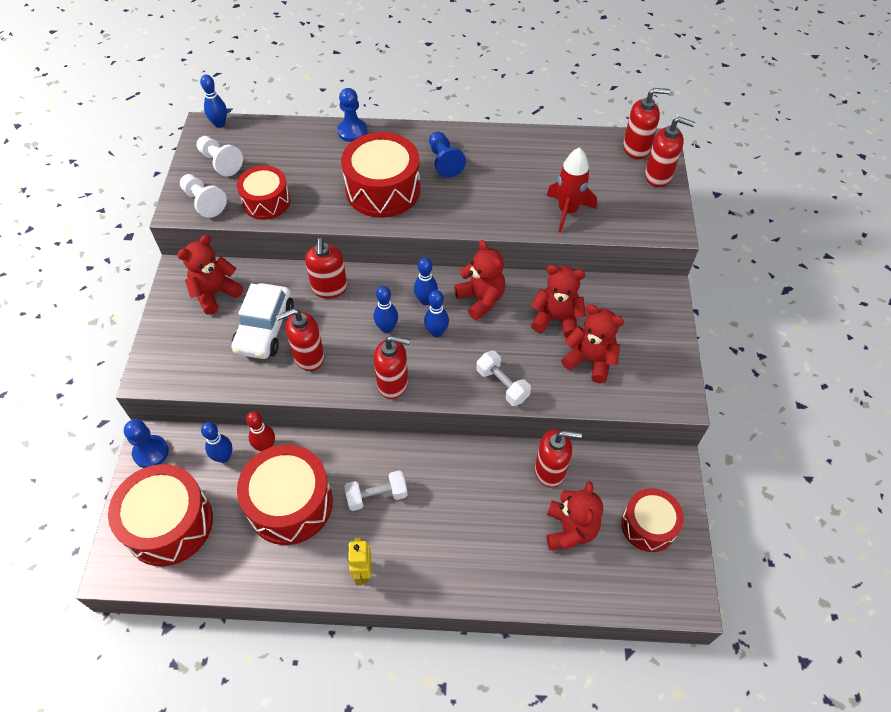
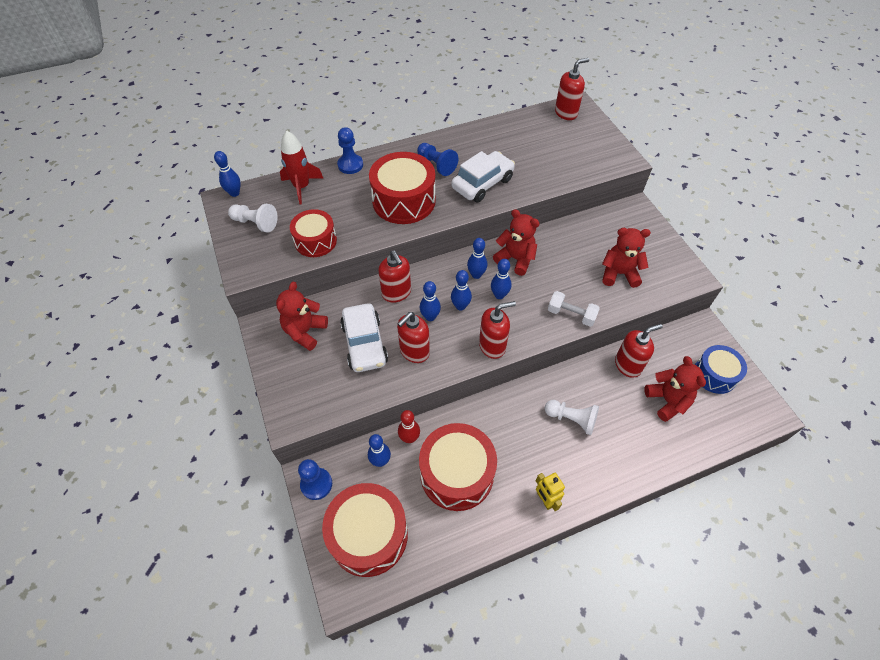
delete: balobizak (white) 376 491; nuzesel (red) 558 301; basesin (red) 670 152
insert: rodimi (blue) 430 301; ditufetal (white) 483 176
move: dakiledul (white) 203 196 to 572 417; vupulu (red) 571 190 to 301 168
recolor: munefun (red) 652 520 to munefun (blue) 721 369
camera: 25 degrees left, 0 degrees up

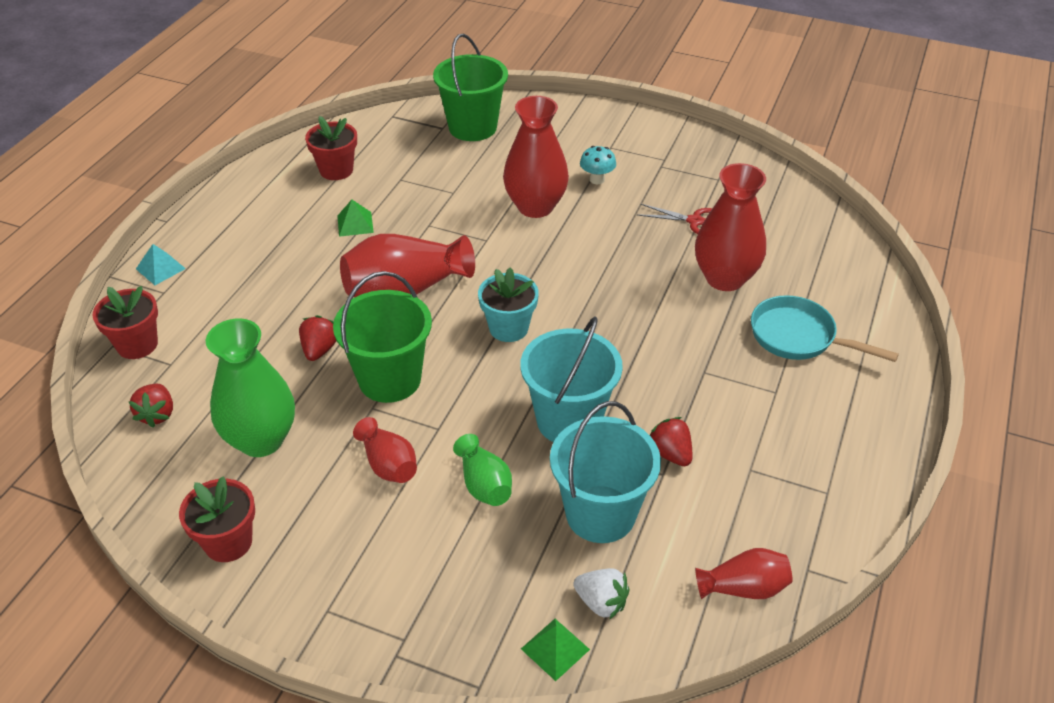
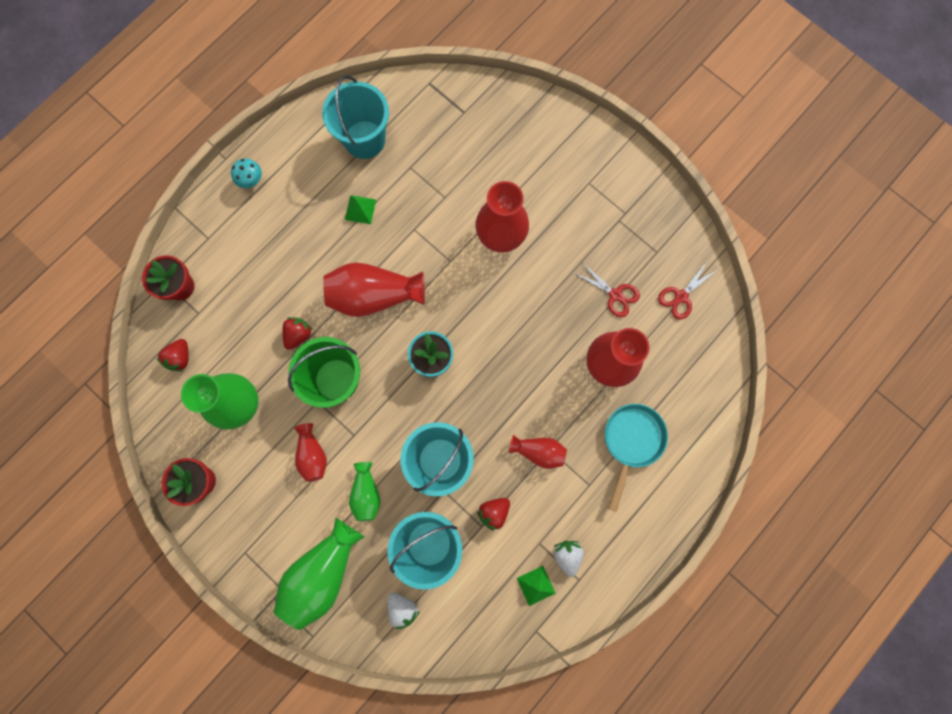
delete: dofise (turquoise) 161 264; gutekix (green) 470 87
insert: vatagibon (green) 319 574; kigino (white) 568 559; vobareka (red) 687 290
move: dofise (green) 555 650 to 536 586; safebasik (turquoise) 598 165 to 246 173; vatagibon (red) 744 573 to 538 452
replace: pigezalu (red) 331 148 to gutekix (turquoise) 355 117
rotate: kigino (red) 671 441 = 493 514 120 degrees counterclockwise; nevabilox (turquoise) 825 328 = 636 458 60 degrees clockwise
camera: 20 degrees right, 35 degrees up

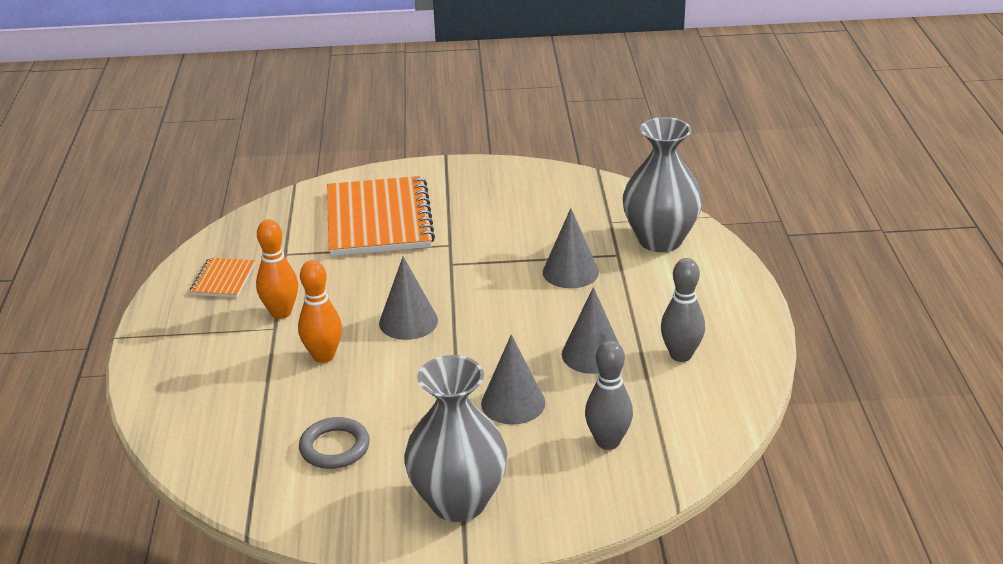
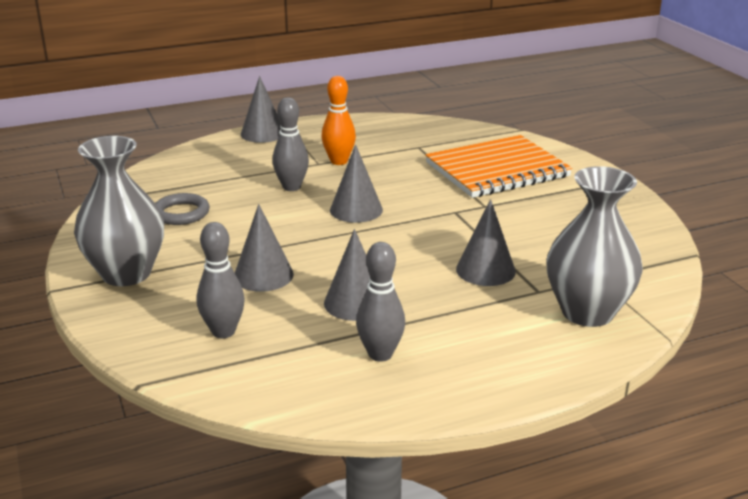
delete: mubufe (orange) 222 278
insert: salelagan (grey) 261 109
recolor: rodimi (orange) 320 311 to rodimi (grey) 290 144
camera: 70 degrees right, 5 degrees down

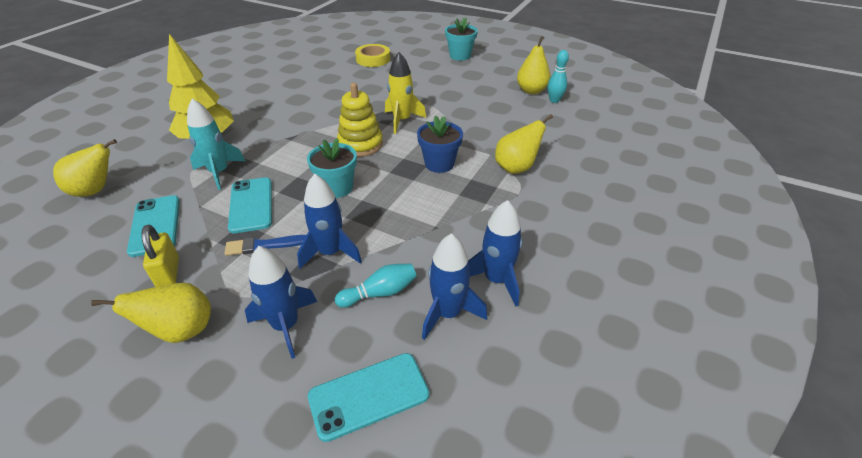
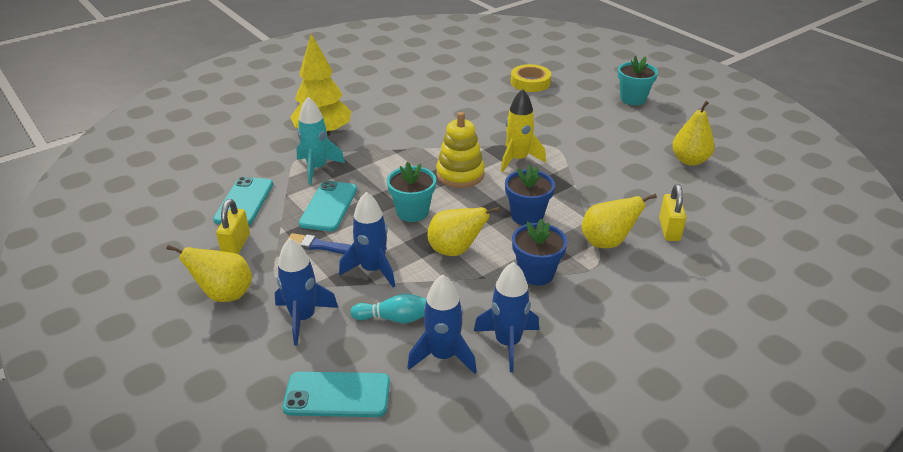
delete: rodimi (turquoise) 558 76
insert: pigezalu (blue) 539 252; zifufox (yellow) 672 212
move: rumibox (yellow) 85 168 to 463 231
camera: 25 degrees right, 5 degrees down

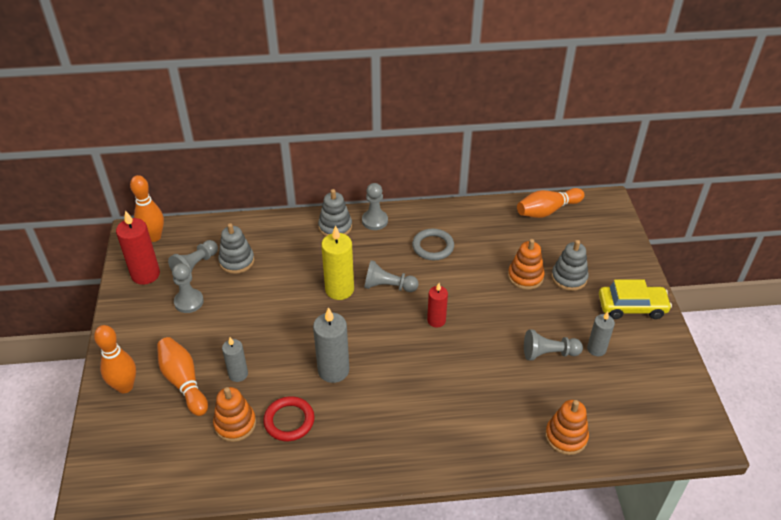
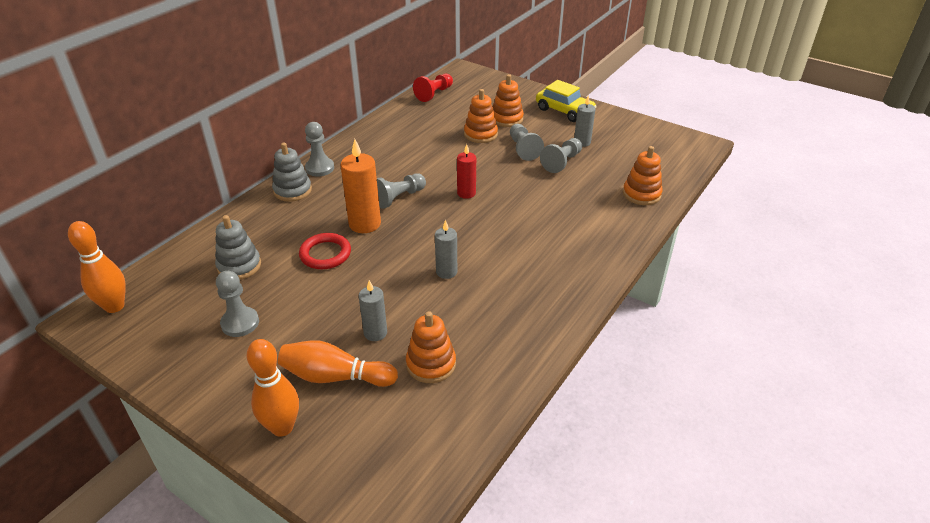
delete: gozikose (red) 138 247; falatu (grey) 433 244
move: dakiledul (grey) 193 257 to 527 142; falatu (red) 289 418 to 325 251
replace: rodimi (orange) 551 203 to dakiledul (red) 433 88
recolor: gozikose (yellow) 337 262 to gozikose (orange) 361 186; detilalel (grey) 569 265 to detilalel (orange) 508 100
rotate: ditufetal (yellow) 635 299 = 566 101 90 degrees clockwise
resize: gozikose (grey) 331 345 = 446 249 x0.62
camera: 50 degrees left, 5 degrees down

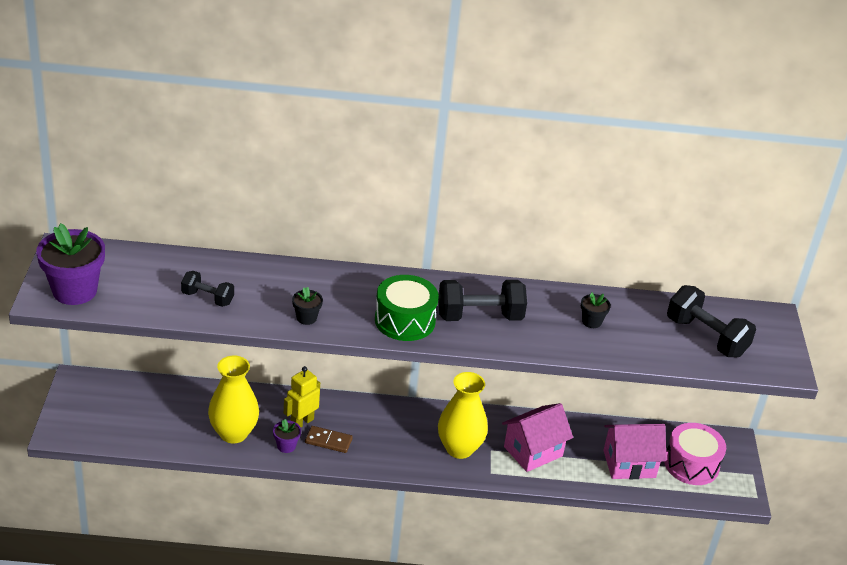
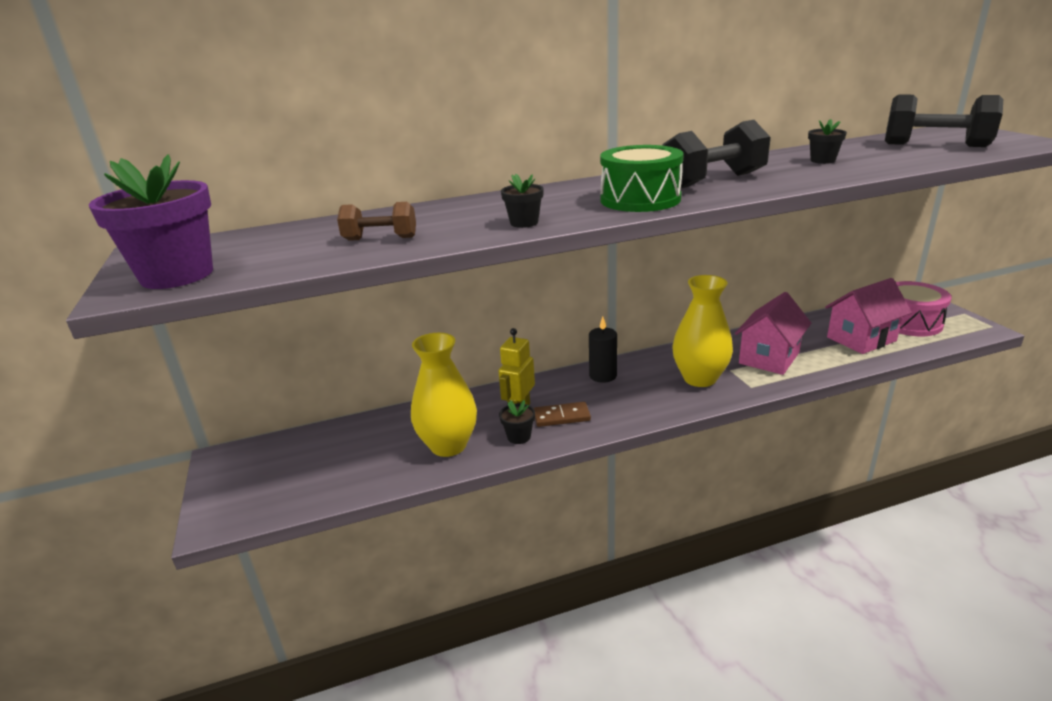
insert: gozikose (black) 603 350
recolor: balobizak (black) 207 289 to balobizak (brown) 376 221; pigezalu (purple) 287 436 to pigezalu (black) 517 422
camera: 15 degrees left, 10 degrees down

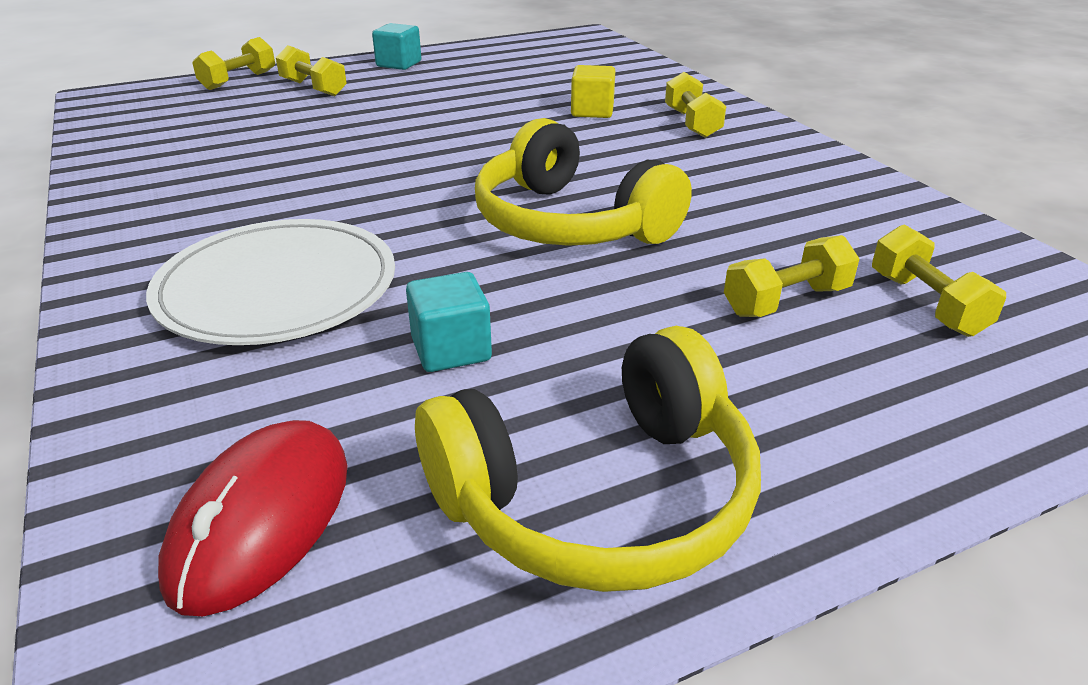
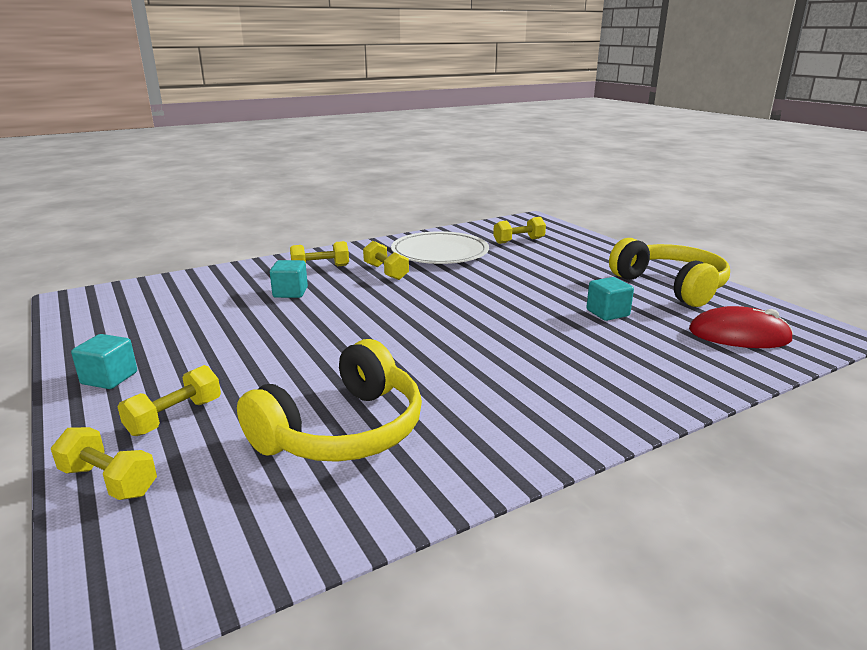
move: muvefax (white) 270 282 to 440 247; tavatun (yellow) 583 182 to 329 400; balobizak (yellow) 791 276 to 386 260
recolor: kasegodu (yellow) 593 91 to kasegodu (turquoise) 289 279
camera: 95 degrees left, 10 degrees down

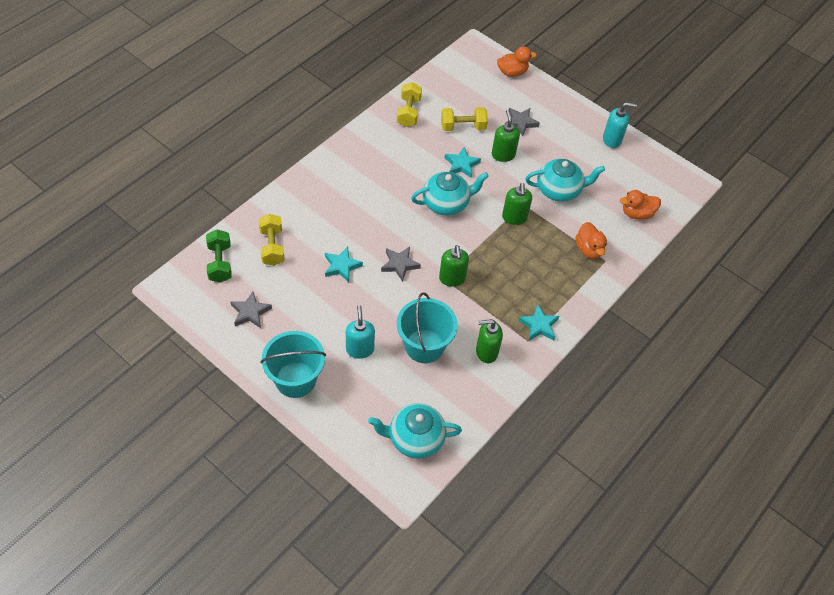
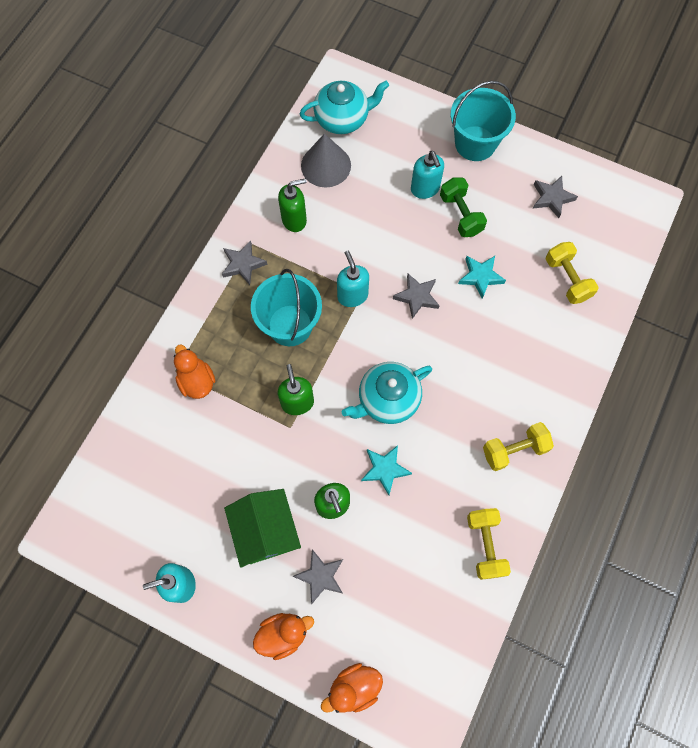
delete: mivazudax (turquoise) 565 180
insert: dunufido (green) 262 528; salelagan (grey) 326 161
move: balobizak (green) 219 256 to 463 207; gutekix (turquoise) 427 327 to 286 307; balobizak (yellow) 464 119 to 518 446; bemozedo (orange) 640 204 to 283 636
recolor: basesin (green) 454 266 to basesin (turquoise) 353 279; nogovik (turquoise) 538 322 to nogovik (grey) 245 262
camera: 170 degrees right, 15 degrees up

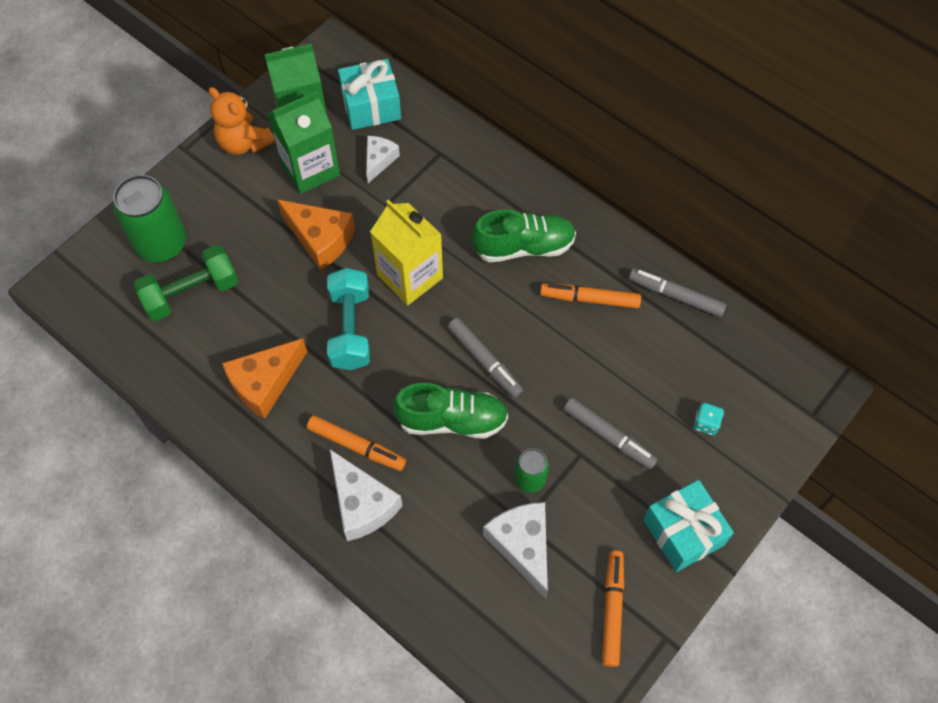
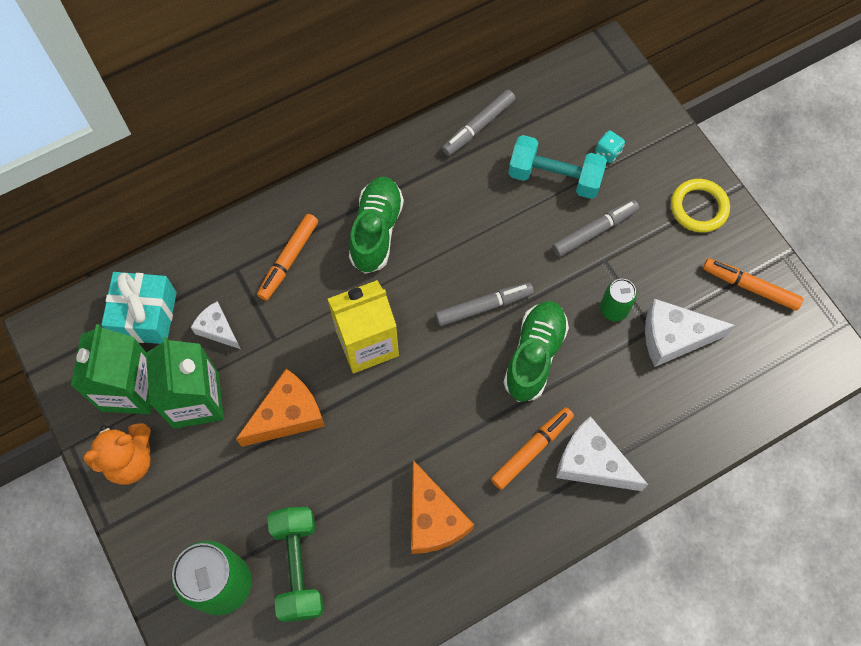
move: balobizak (turquoise) 348 319 to 557 167; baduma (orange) 590 295 to 287 257
replace: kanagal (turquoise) 688 526 to falatu (yellow) 700 206
rotate: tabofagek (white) 366 495 = 602 453 135 degrees counterclockwise
camera: 70 degrees left, 5 degrees up

